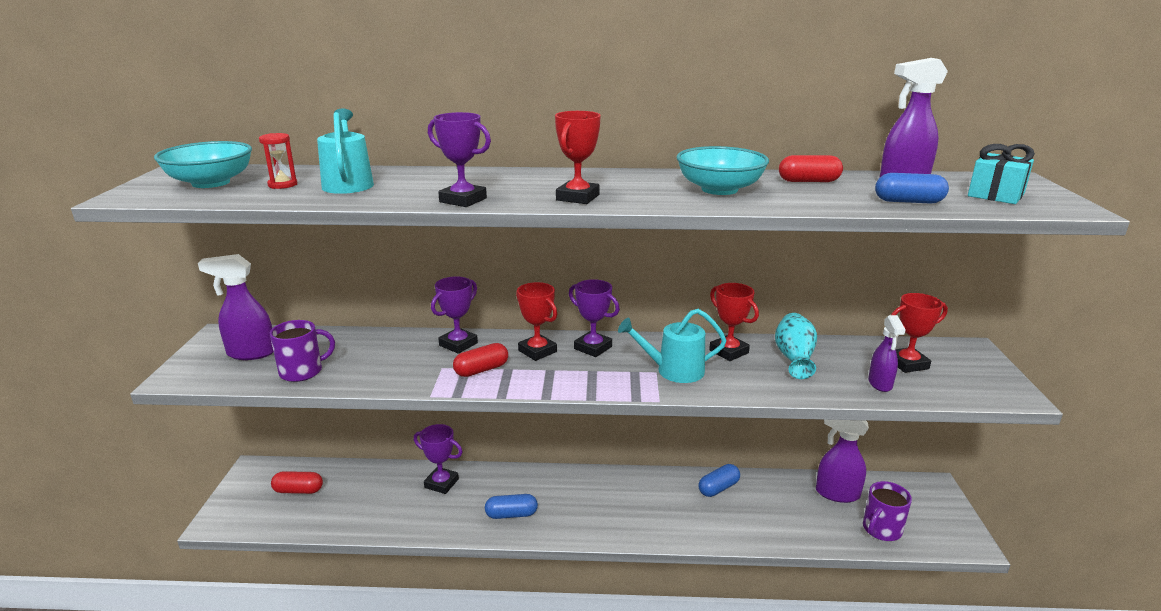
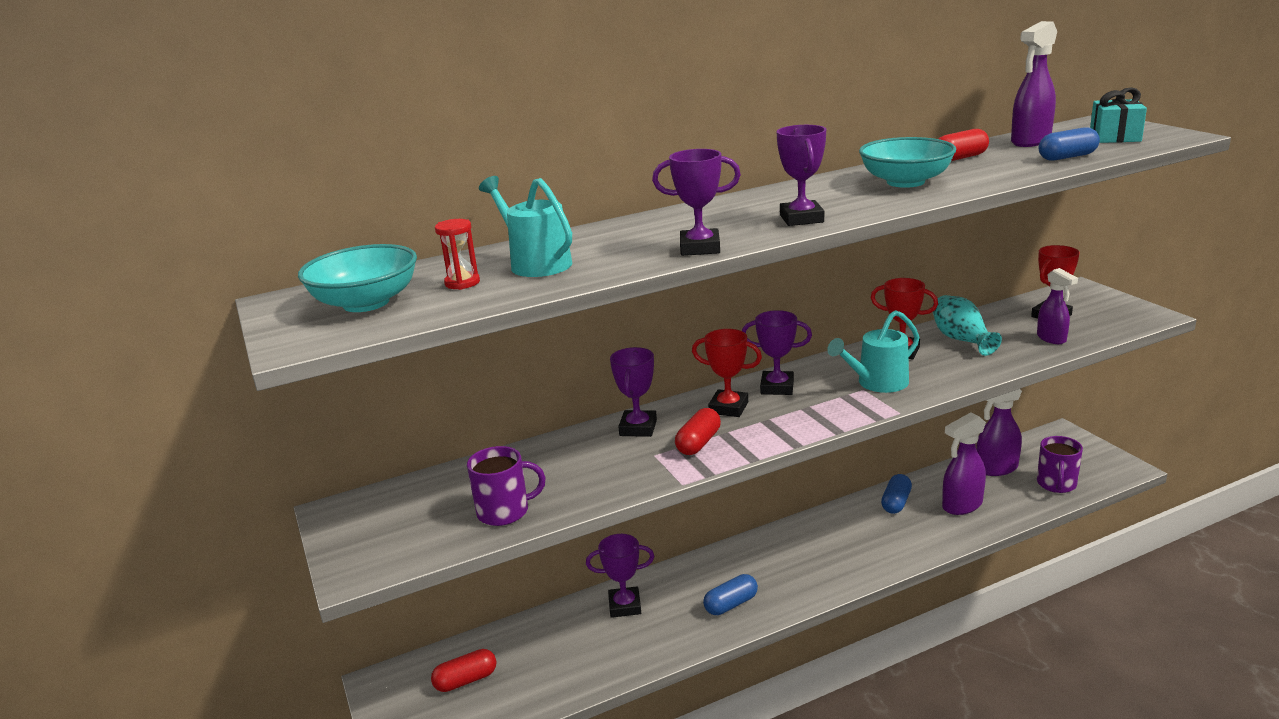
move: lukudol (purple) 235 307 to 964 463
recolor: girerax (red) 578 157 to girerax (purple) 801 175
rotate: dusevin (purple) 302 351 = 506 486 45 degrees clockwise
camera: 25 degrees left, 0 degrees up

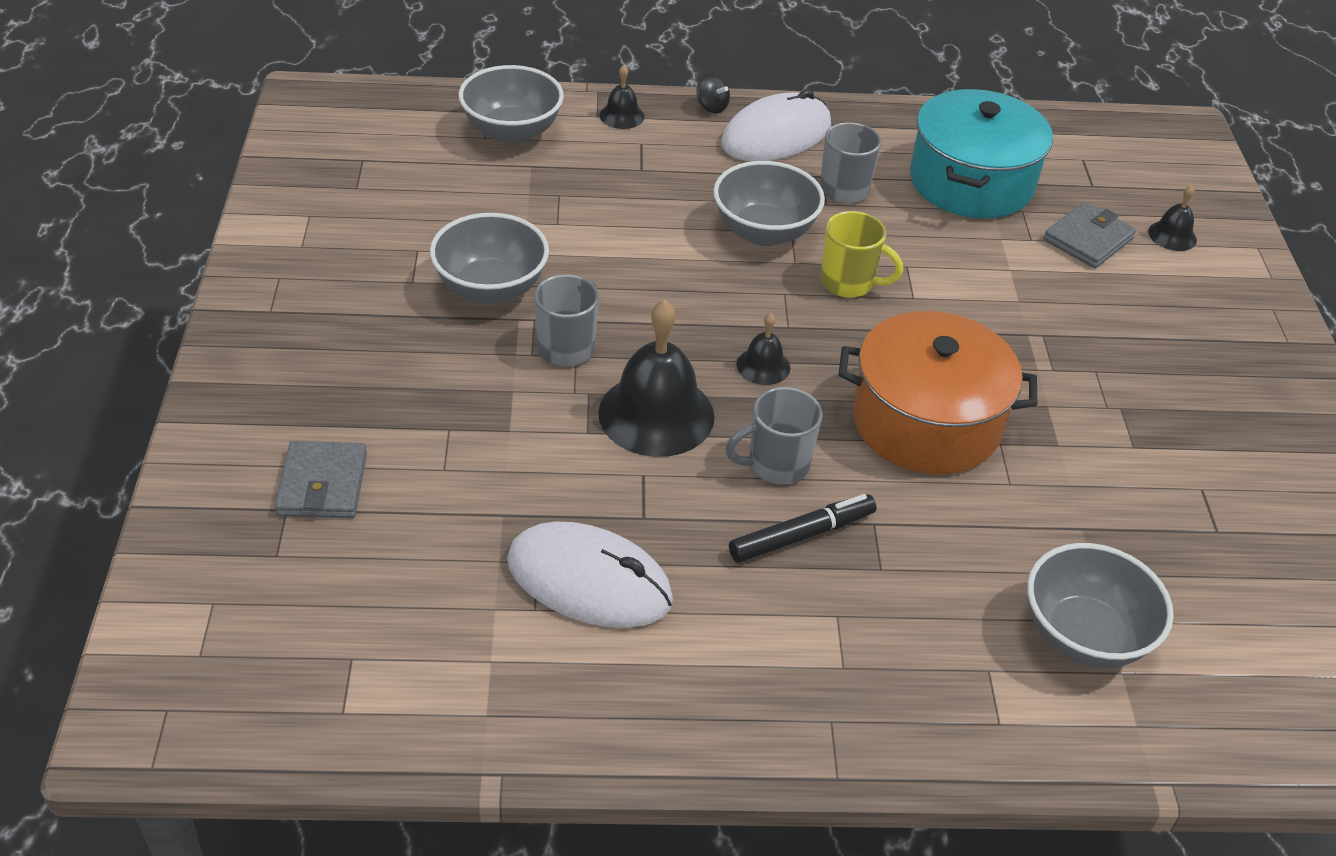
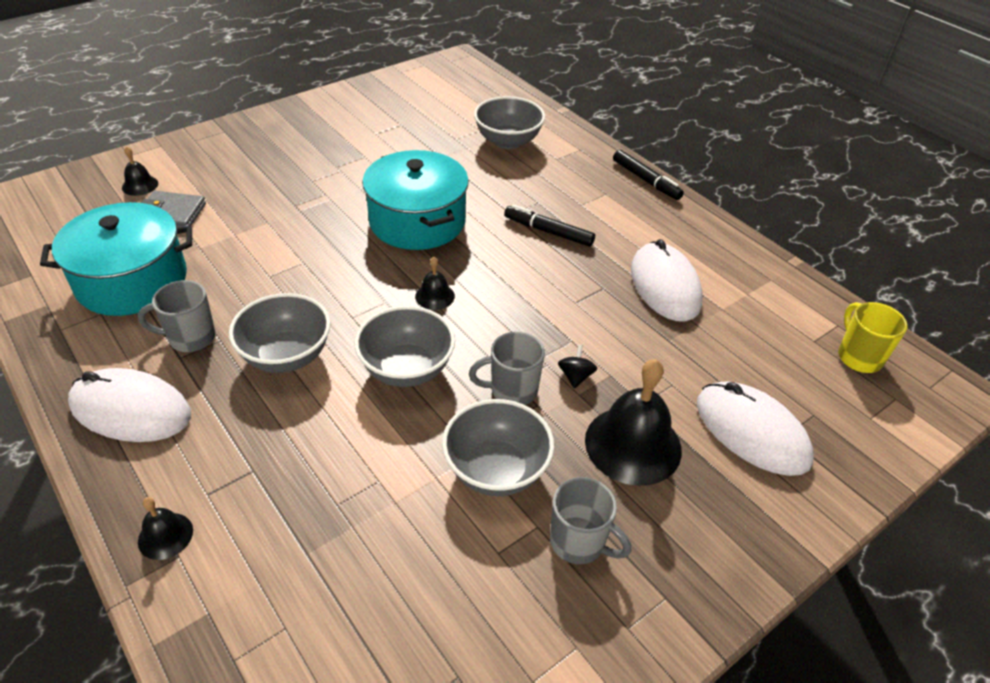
insert: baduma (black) 648 175
move: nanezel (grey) 511 104 to 404 346; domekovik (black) 656 378 to 633 422; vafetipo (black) 713 93 to 577 367; dusevin (grey) 774 435 to 591 520; dusevin (yellow) 861 254 to 873 337
replace: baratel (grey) 321 479 to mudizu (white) 755 428
recolor: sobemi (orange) 937 393 to sobemi (turquoise) 415 200
camera: 125 degrees left, 0 degrees up

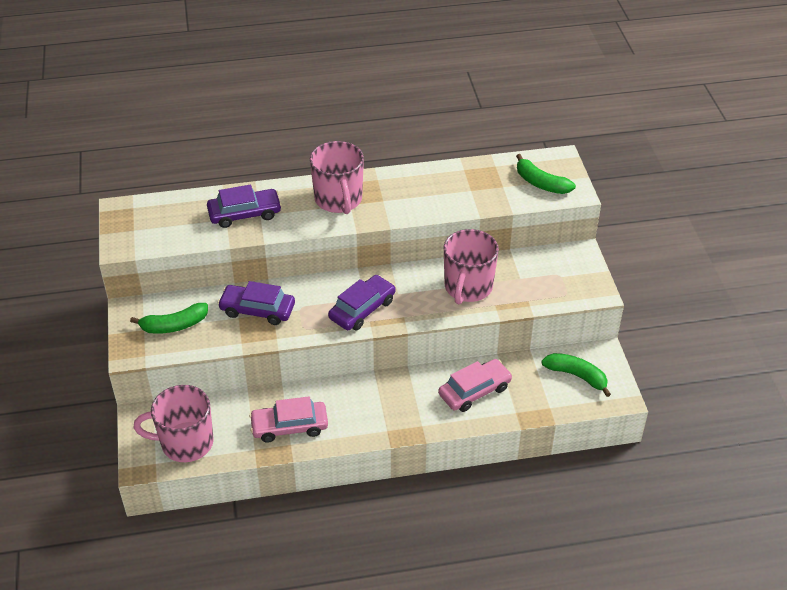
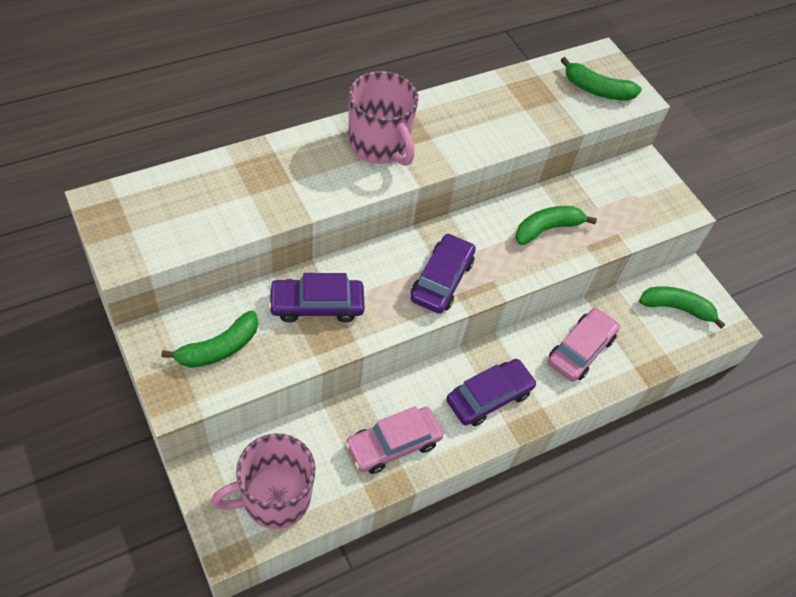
move: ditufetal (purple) 244 206 to 491 392
replace: dusevin (pink) 471 266 to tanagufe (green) 556 225
camera: 25 degrees left, 10 degrees up

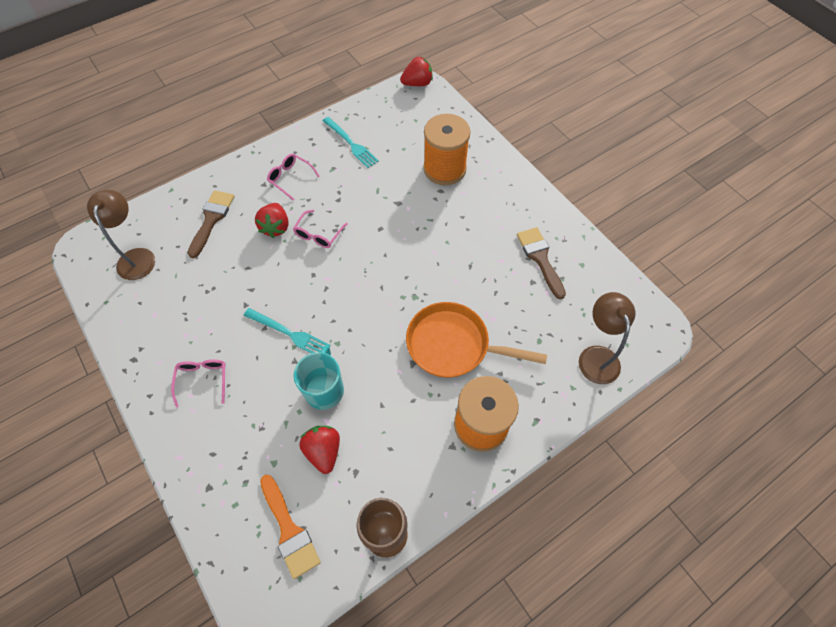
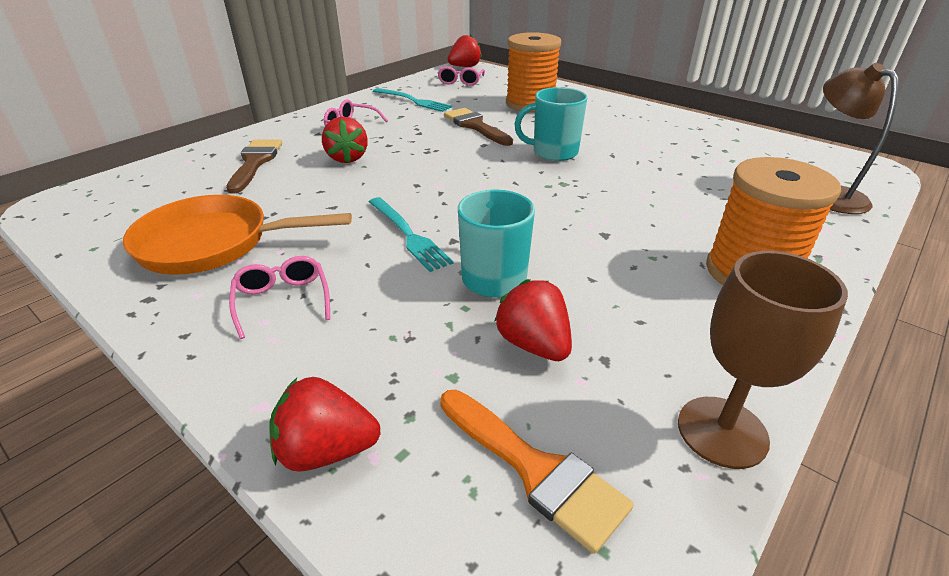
delete: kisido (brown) 121 235
insert: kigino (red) 325 424; dusevin (turquoise) 550 124
move: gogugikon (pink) 320 229 to 461 76; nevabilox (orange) 476 340 to 237 235; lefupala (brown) 541 263 to 478 127
rotate: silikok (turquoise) 287 330 = 411 234 45 degrees clockwise
camera: 15 degrees left, 25 degrees down

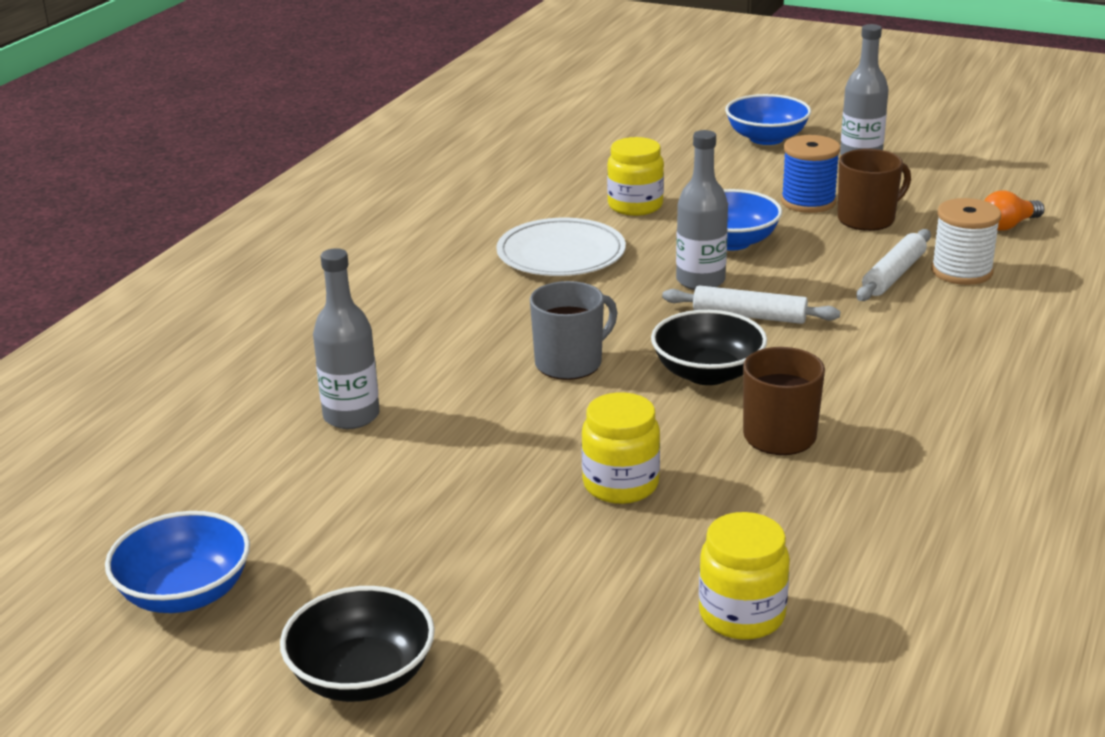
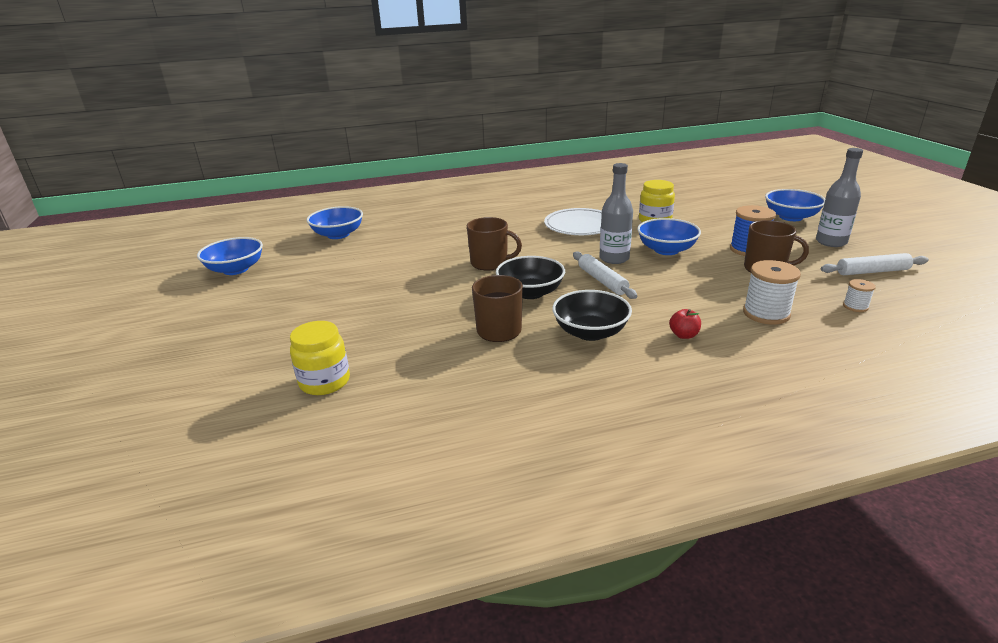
delete: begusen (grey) 346 338; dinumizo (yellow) 621 448
insert: nanezel (blue) 335 222; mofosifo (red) 685 324
move: nanezel (black) 357 644 to 592 315; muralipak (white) 894 265 to 875 264
replace: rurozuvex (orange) 1014 210 to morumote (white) 859 295
recolor: dusevin (grey) 573 330 to dusevin (brown) 494 243
camera: 50 degrees right, 0 degrees up

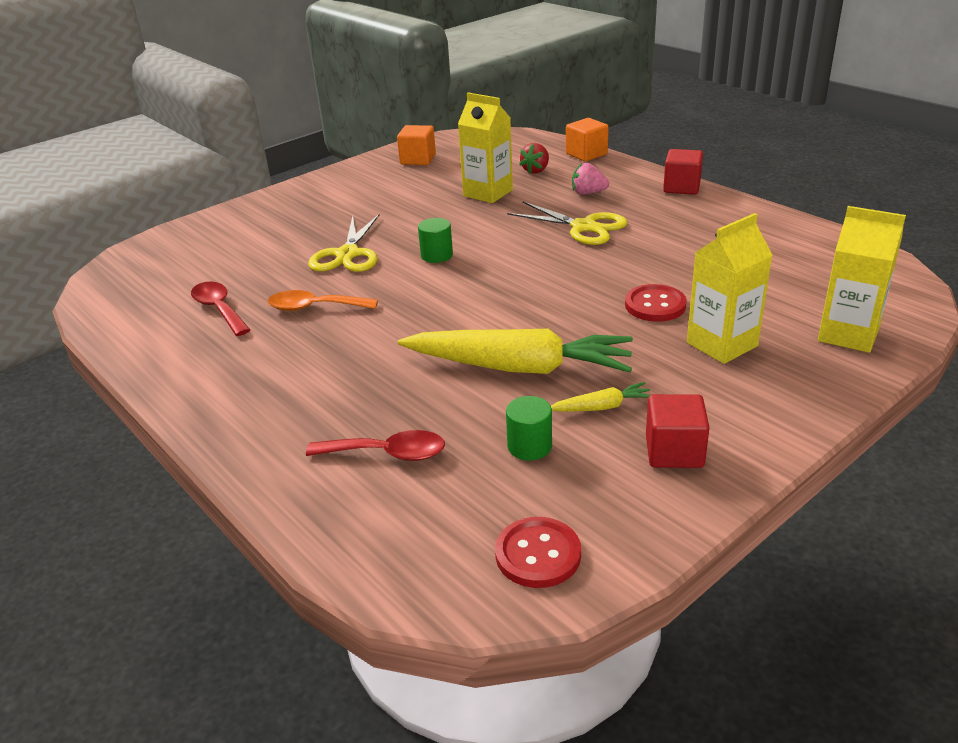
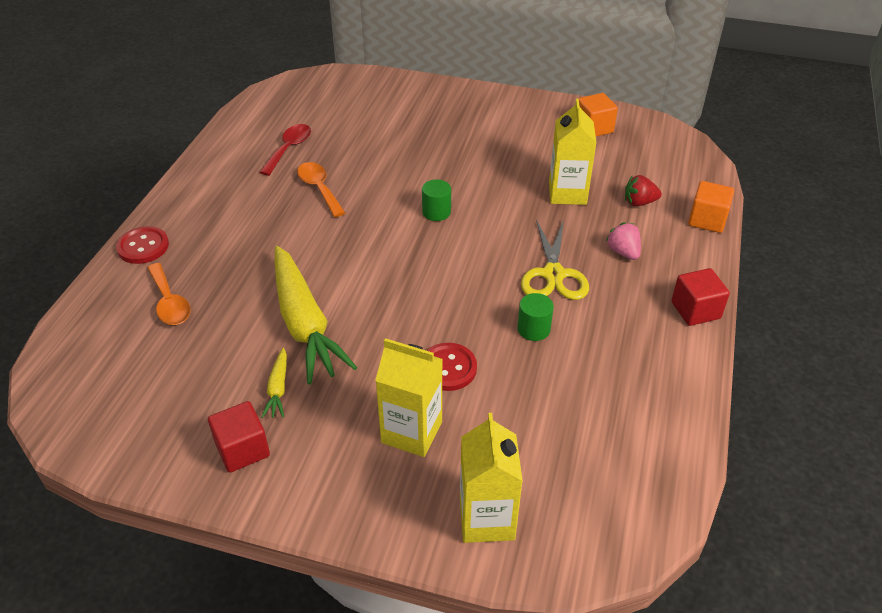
delete: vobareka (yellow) 344 243
move: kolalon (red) 538 552 to 142 245; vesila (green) 529 428 to 535 317
recolor: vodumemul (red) 375 445 to vodumemul (orange) 169 294
rotate: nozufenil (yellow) 600 396 = 274 383 45 degrees clockwise
camera: 55 degrees right, 10 degrees up

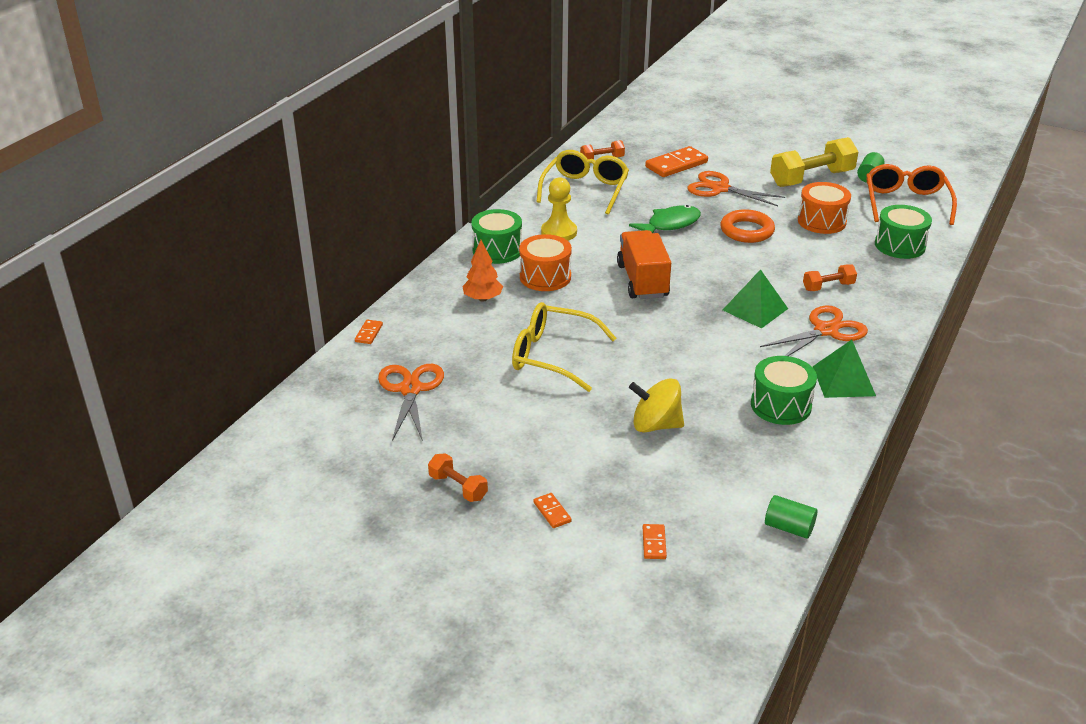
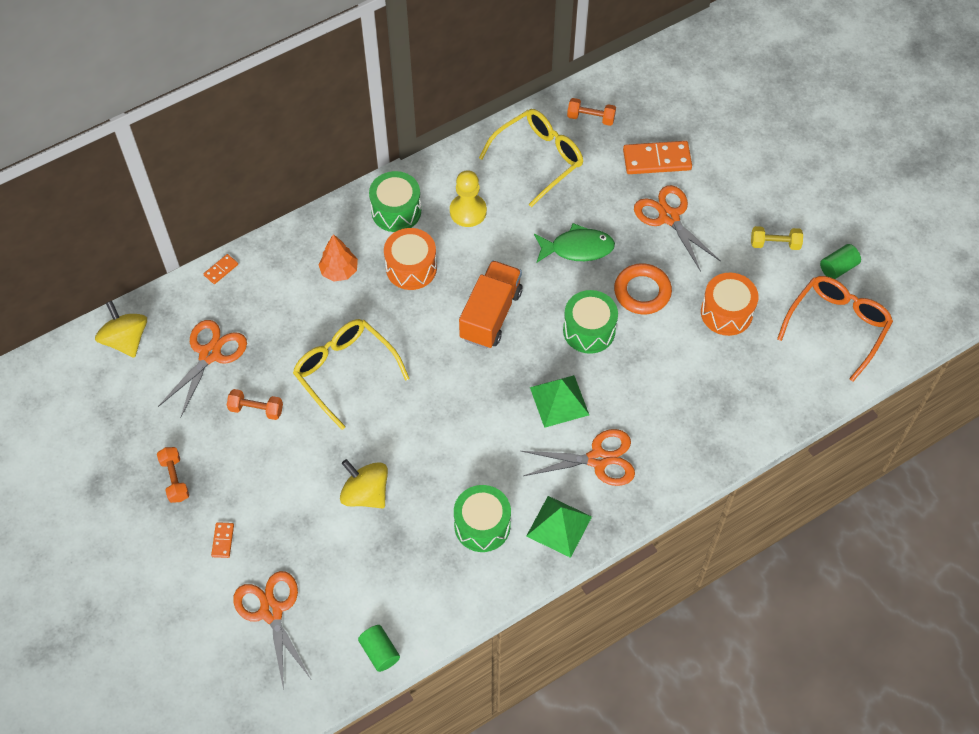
insert: vafetipo (yellow) 121 329
move: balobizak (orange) 830 277 to 255 404; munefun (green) 903 232 to 590 322
replace: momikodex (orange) 655 541 to vobareka (orange) 272 630
resize: balobizak (yellow) 814 162 = 777 238 x0.51
camera: 30 degrees right, 25 degrees up

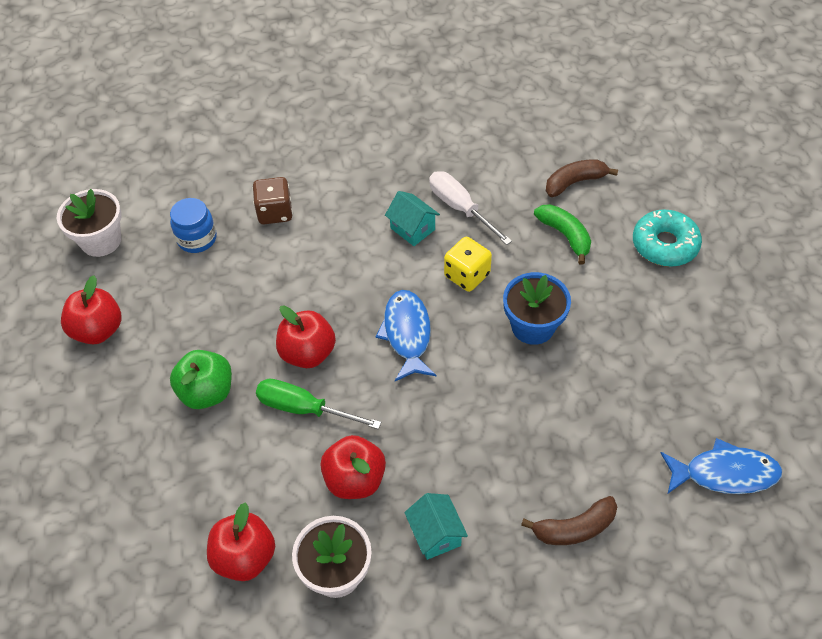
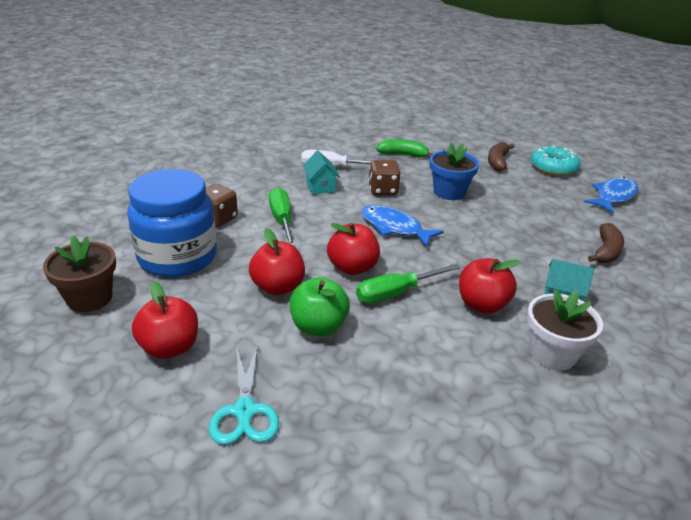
insert: vobareka (turquoise) 244 394; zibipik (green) 282 217
move: mofosifo (red) 241 541 to 277 261; tanagufe (brown) 582 178 to 501 156; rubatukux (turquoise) 667 238 to 555 161
recolor: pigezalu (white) 89 223 to pigezalu (brown) 79 274; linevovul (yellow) 468 264 to linevovul (brown) 384 177
rotate: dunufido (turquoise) 412 218 = 321 172 75 degrees clockwise
resize: dinumizo (blue) 193 225 = 172 223 x2.00
camera: 50 degrees left, 20 degrees down

